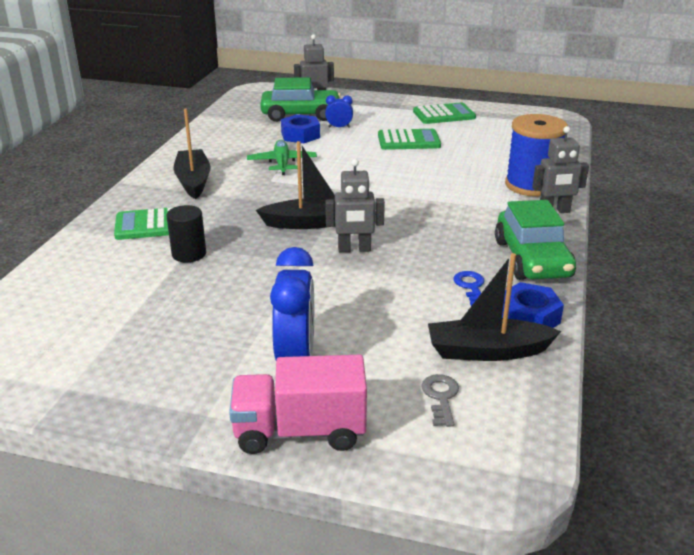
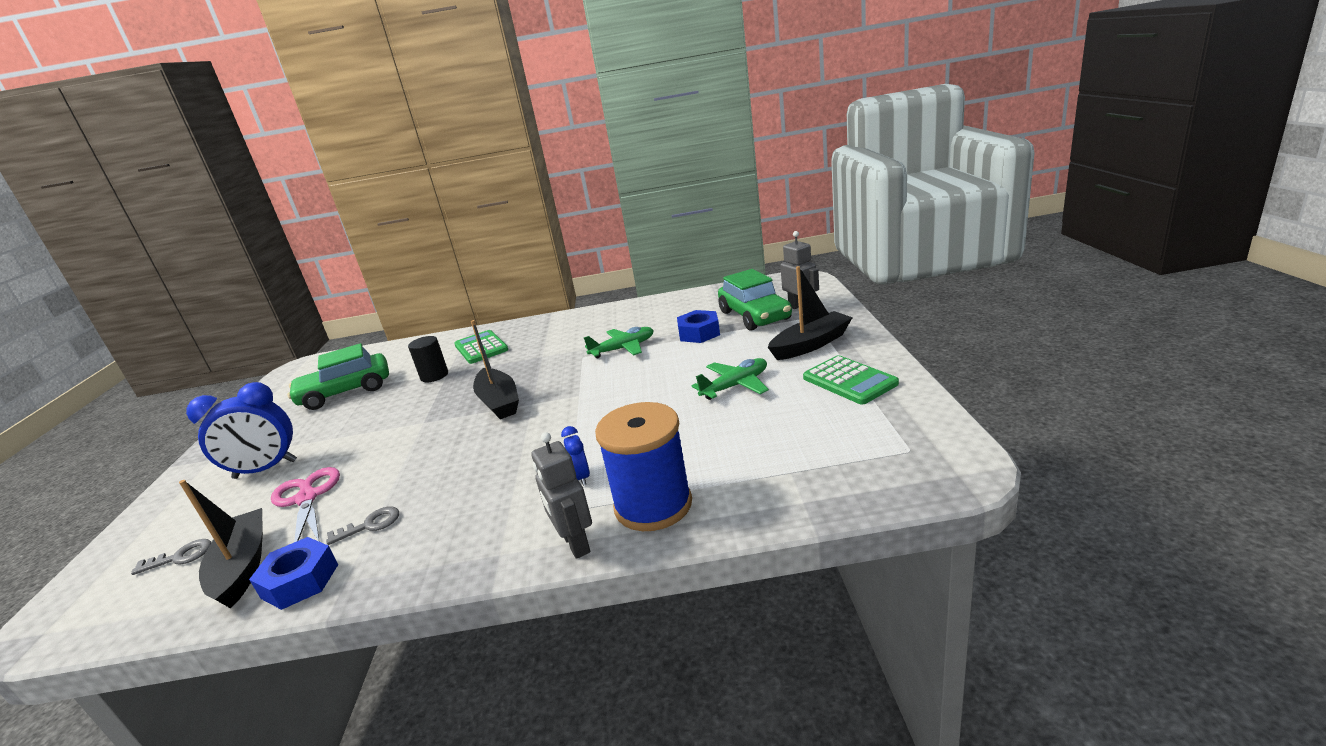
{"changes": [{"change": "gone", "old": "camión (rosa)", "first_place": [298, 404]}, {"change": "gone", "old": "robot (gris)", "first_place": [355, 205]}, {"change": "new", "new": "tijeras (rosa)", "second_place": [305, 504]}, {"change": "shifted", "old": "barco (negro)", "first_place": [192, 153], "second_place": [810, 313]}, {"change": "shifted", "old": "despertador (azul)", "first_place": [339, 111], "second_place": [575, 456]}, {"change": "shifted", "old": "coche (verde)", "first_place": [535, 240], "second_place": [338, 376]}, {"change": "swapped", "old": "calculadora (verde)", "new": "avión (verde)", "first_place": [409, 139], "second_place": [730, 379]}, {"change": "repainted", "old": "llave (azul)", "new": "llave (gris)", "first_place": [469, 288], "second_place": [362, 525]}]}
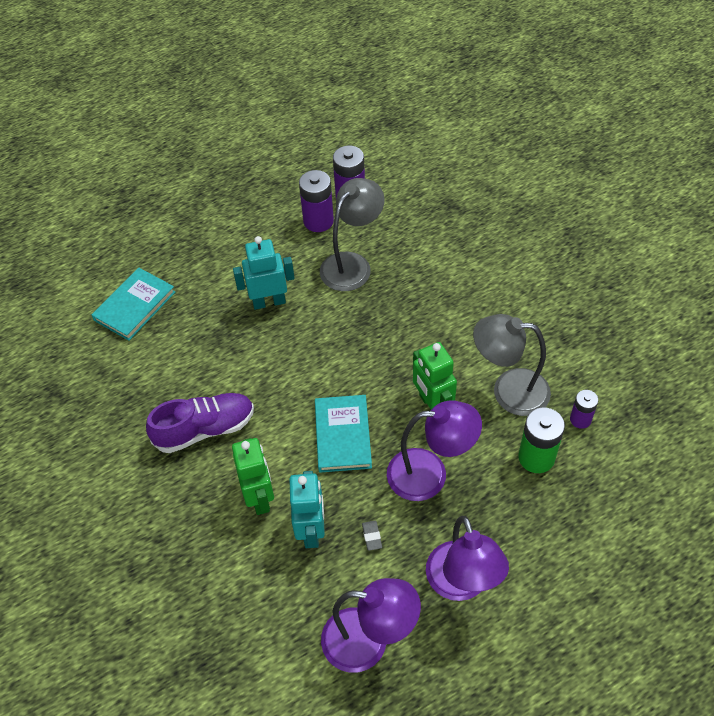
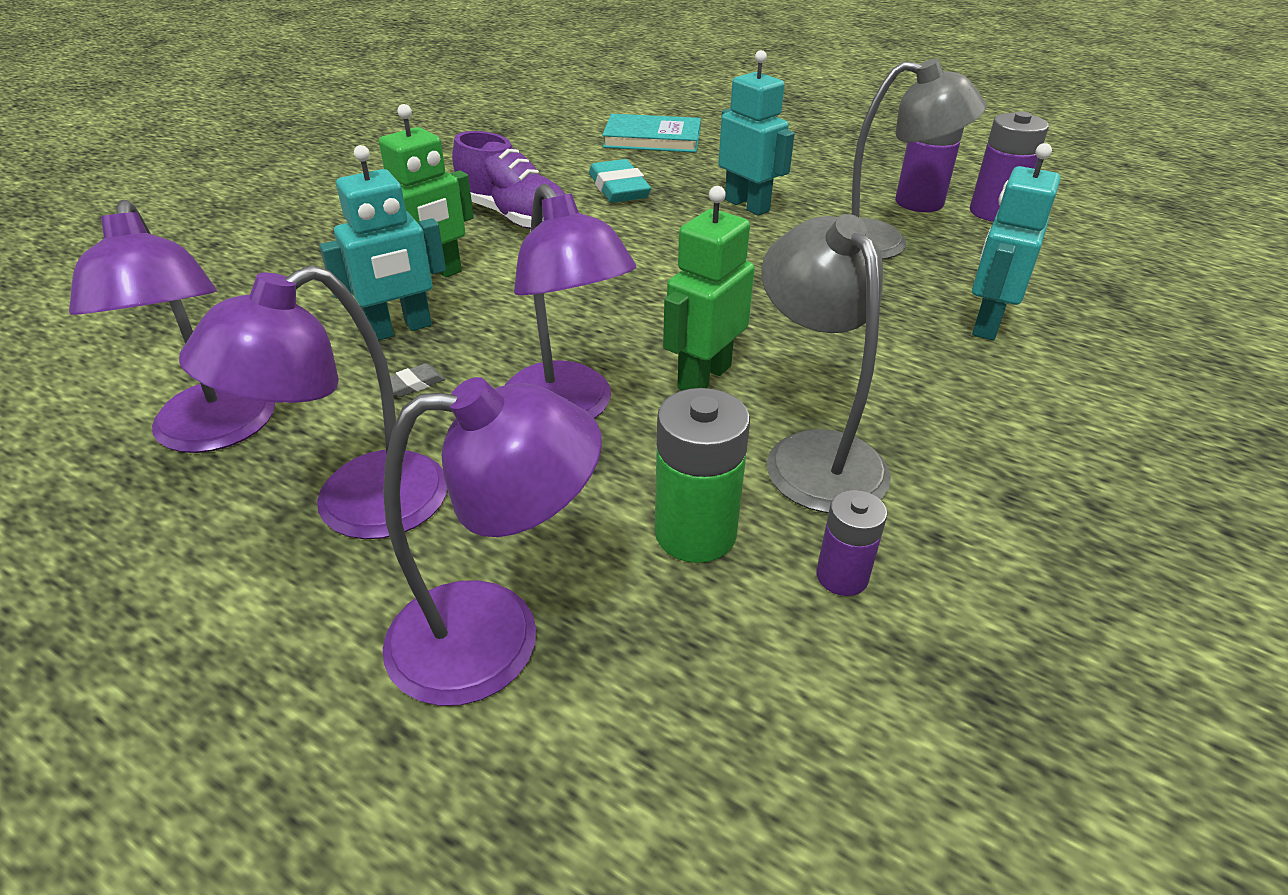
{"changes": [{"change": "gone", "old": "libro (turquesa)", "first_place": [343, 434]}, {"change": "new", "new": "lámpara (morado)", "second_place": [492, 541]}, {"change": "new", "new": "goma de borrar (turquesa)", "second_place": [620, 181]}, {"change": "new", "new": "robot (turquesa)", "second_place": [1016, 241]}]}
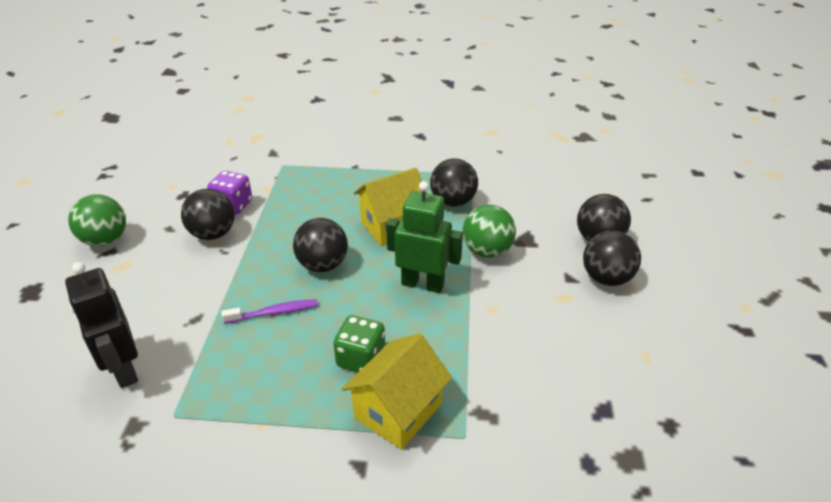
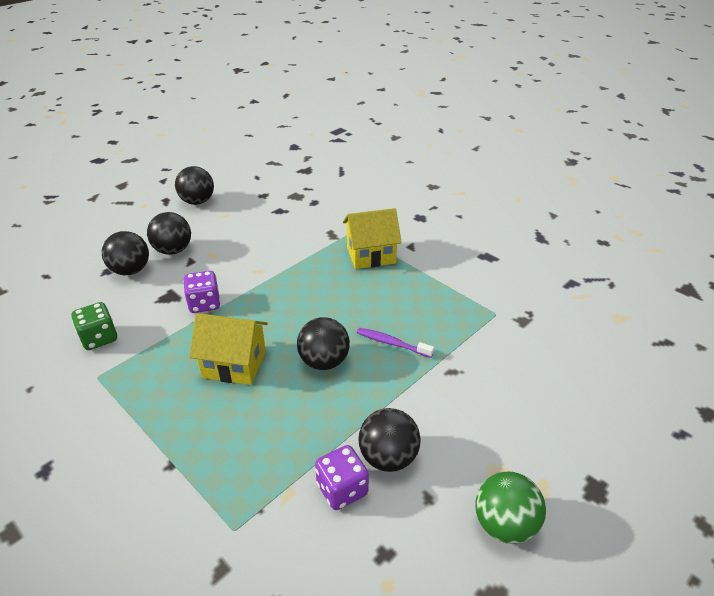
{"changes": [{"change": "gone", "old": "robot (negro)", "first_place": [101, 325]}, {"change": "gone", "old": "robot (verde)", "first_place": [424, 237]}, {"change": "shifted", "old": "dado (verde)", "first_place": [359, 343], "second_place": [94, 326]}, {"change": "shifted", "old": "pelota (negro)", "first_place": [454, 182], "second_place": [194, 185]}, {"change": "swapped", "old": "pelota (verde)", "new": "dado (morado)", "first_place": [489, 231], "second_place": [202, 292]}]}
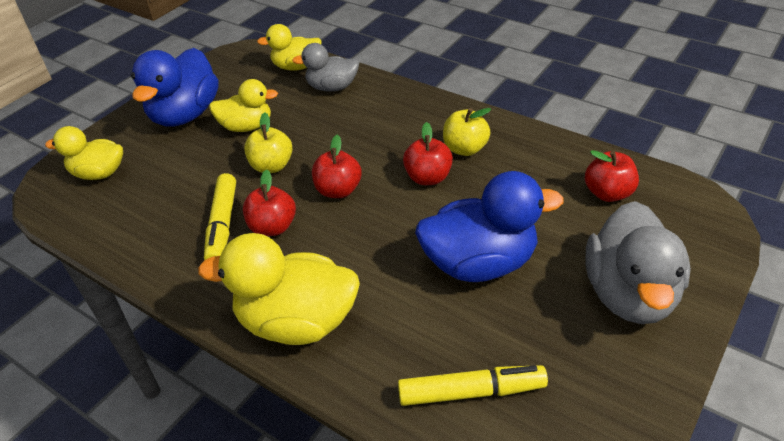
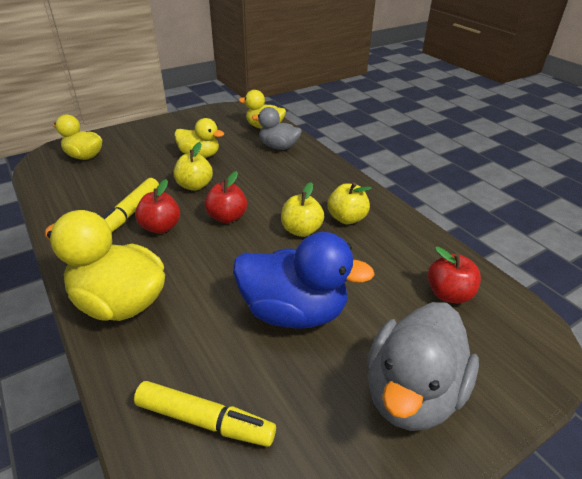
{"changes": [{"change": "gone", "old": "pato (azul)", "first_place": [175, 87]}, {"change": "repainted", "old": "manzana (rojo)", "new": "manzana (amarillo)", "first_place": [428, 153], "second_place": [302, 209]}]}
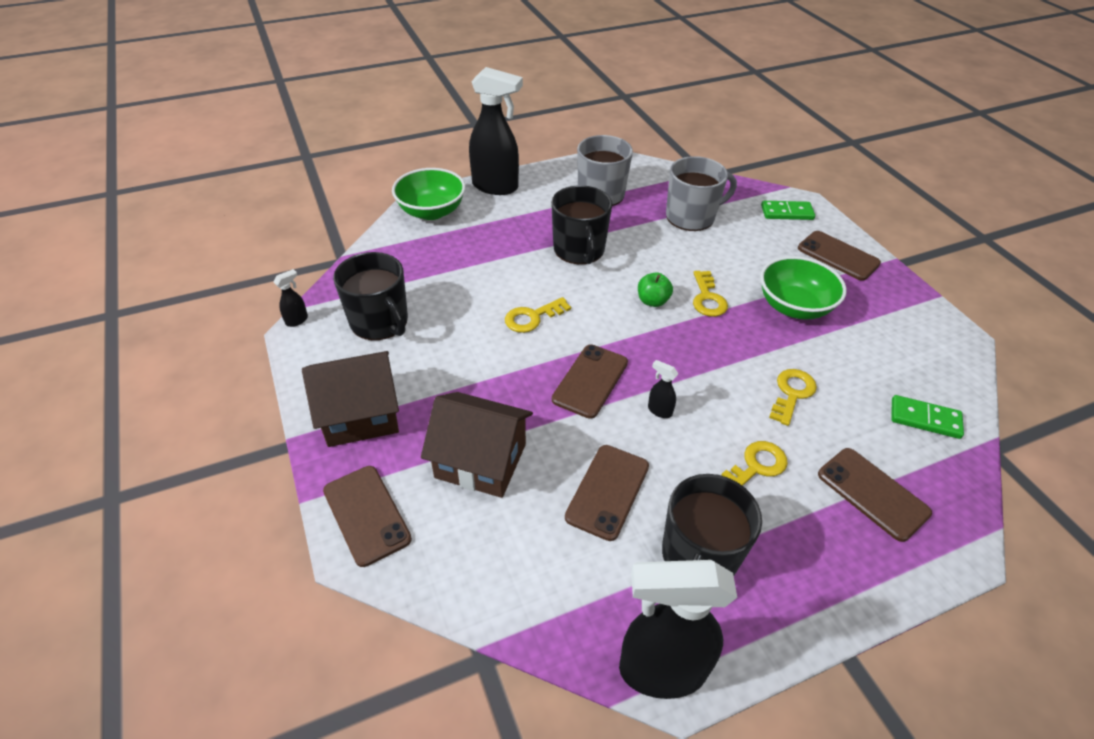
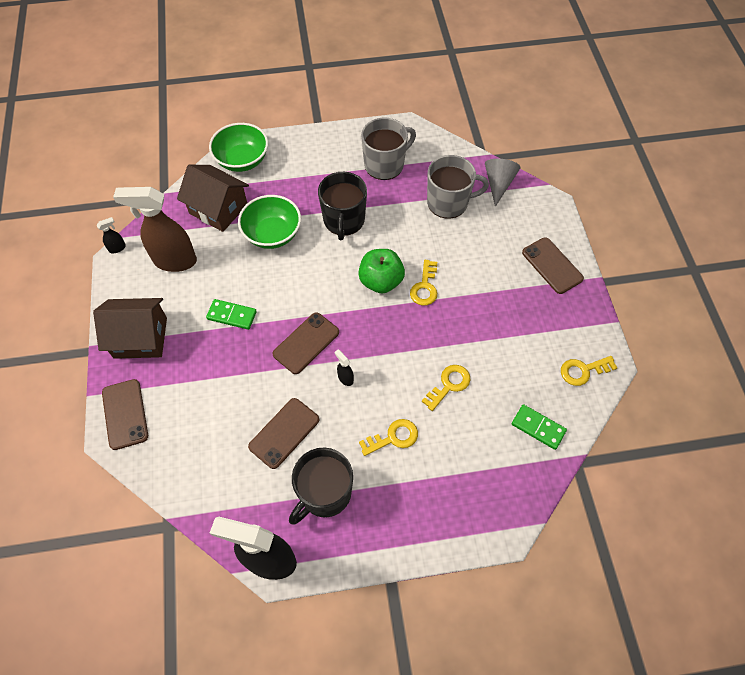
{"changes": [{"change": "gone", "old": "pulverizador (negro)", "first_place": [496, 131]}, {"change": "gone", "old": "móvil (marrón)", "first_place": [875, 495]}, {"change": "new", "new": "cono (gris)", "second_place": [503, 183]}, {"change": "shifted", "old": "casa (marrón)", "first_place": [477, 445], "second_place": [213, 198]}, {"change": "shifted", "old": "llave (amarillo)", "first_place": [538, 315], "second_place": [589, 371]}, {"change": "shifted", "old": "cuenco (verde)", "first_place": [803, 287], "second_place": [269, 222]}, {"change": "shifted", "old": "ficha de dominó (verde)", "first_place": [788, 210], "second_place": [231, 314]}, {"change": "swapped", "old": "taza (negro)", "new": "pulverizador (marrón)", "first_place": [370, 296], "second_place": [155, 229]}, {"change": "scaled", "old": "manzana (verde)", "first_place": [655, 289], "second_place": [381, 271], "factor": 1.65}]}
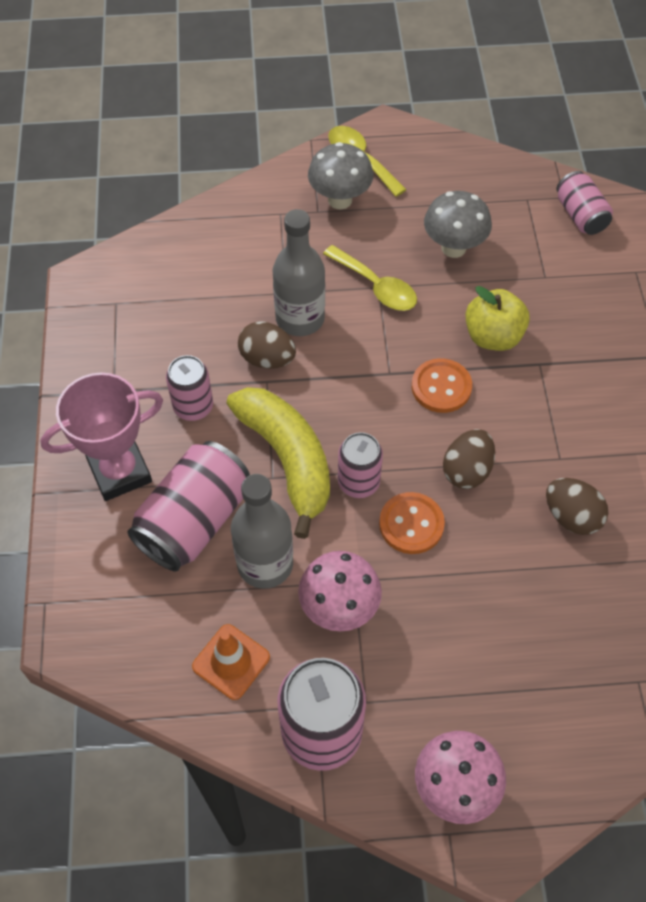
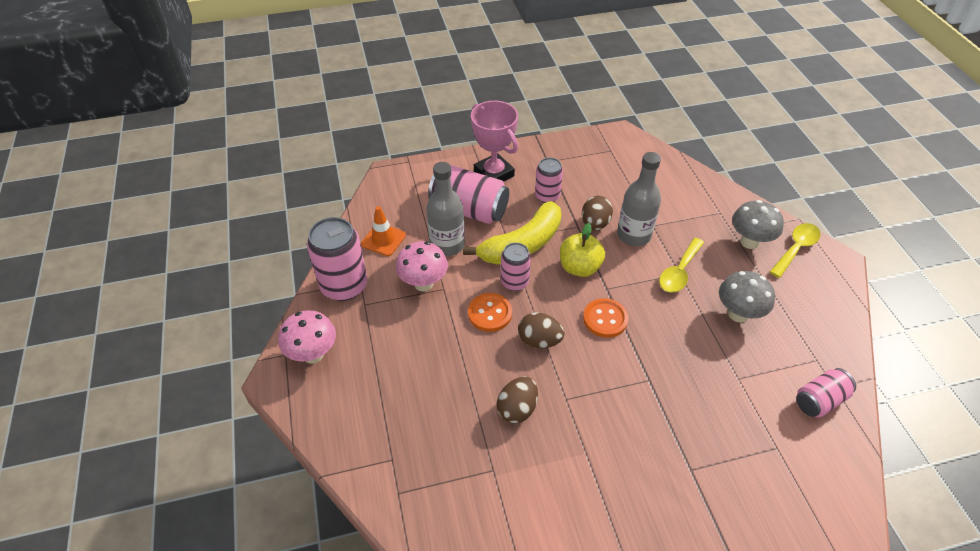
{"changes": [{"change": "shifted", "old": "manzana (amarillo)", "first_place": [497, 318], "second_place": [582, 250]}]}
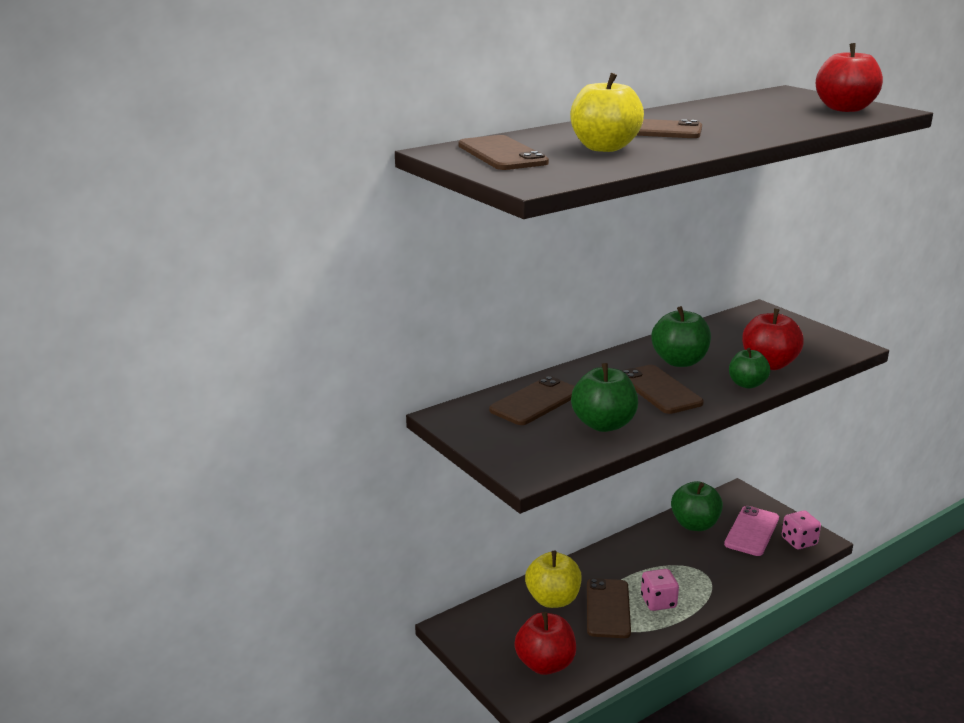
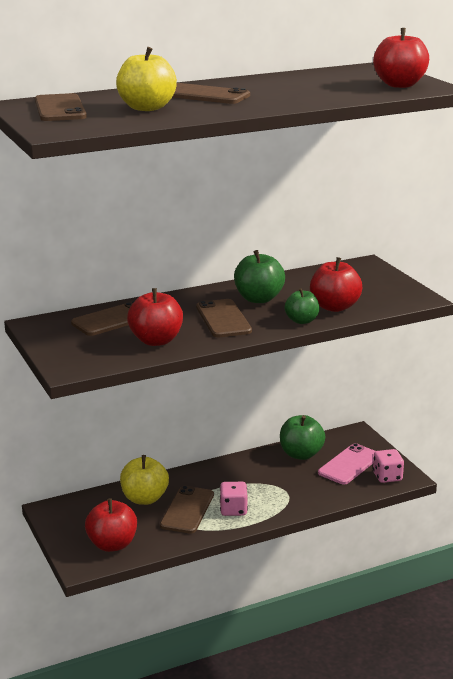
{"changes": [{"change": "repainted", "old": "manzana (verde)", "new": "manzana (rojo)", "first_place": [604, 397], "second_place": [155, 317]}]}
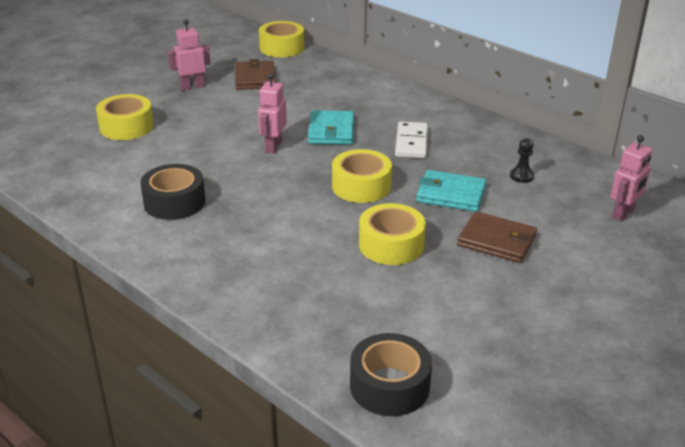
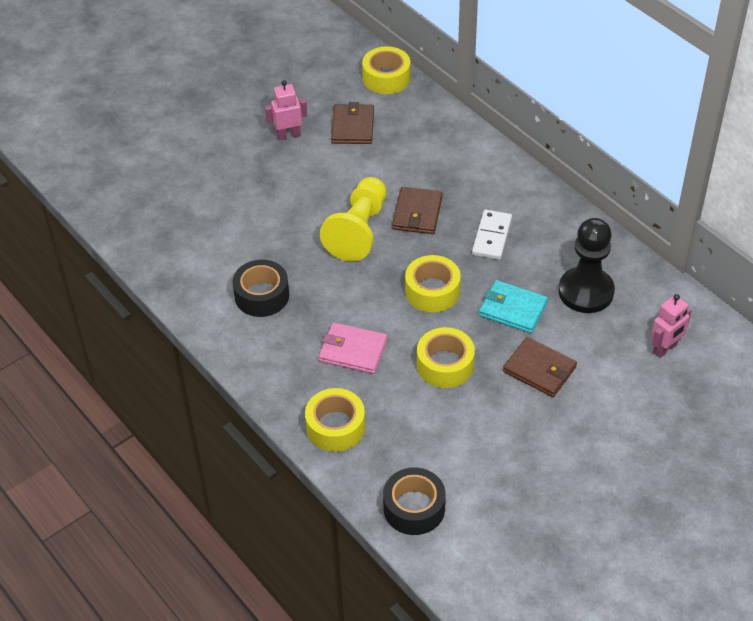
{"changes": [{"change": "new", "new": "cartera (rosa)", "second_place": [353, 348]}, {"change": "shifted", "old": "cinta adhesiva (amarillo)", "first_place": [125, 117], "second_place": [335, 420]}, {"change": "swapped", "old": "robot (rosa)", "new": "peón (amarillo)", "first_place": [272, 113], "second_place": [353, 219]}, {"change": "repainted", "old": "cartera (turquesa)", "new": "cartera (marrón)", "first_place": [331, 127], "second_place": [417, 210]}, {"change": "scaled", "old": "peón (negro)", "first_place": [522, 160], "second_place": [587, 265], "factor": 2.47}]}
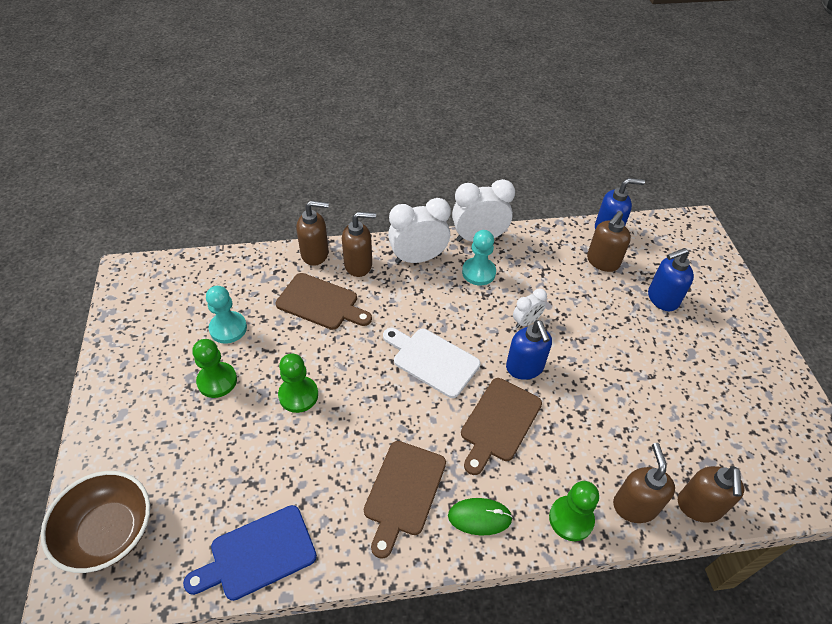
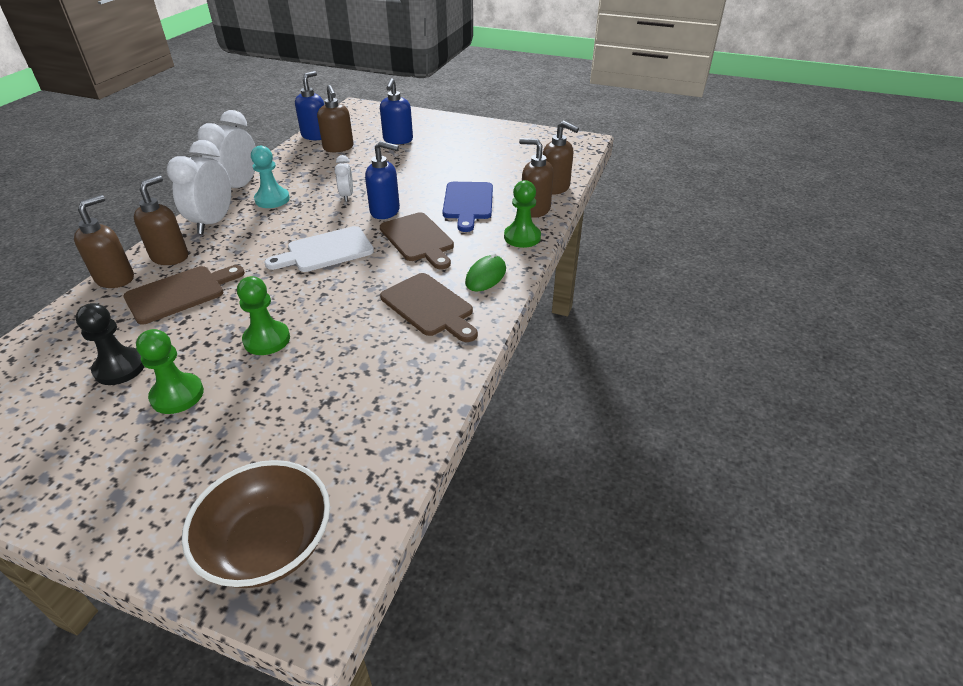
{"changes": [{"change": "shifted", "old": "tabla de cortar (azul)", "first_place": [250, 553], "second_place": [468, 207]}, {"change": "repainted", "old": "peón (turquesa)", "new": "peón (negro)", "first_place": [226, 315], "second_place": [109, 344]}]}
